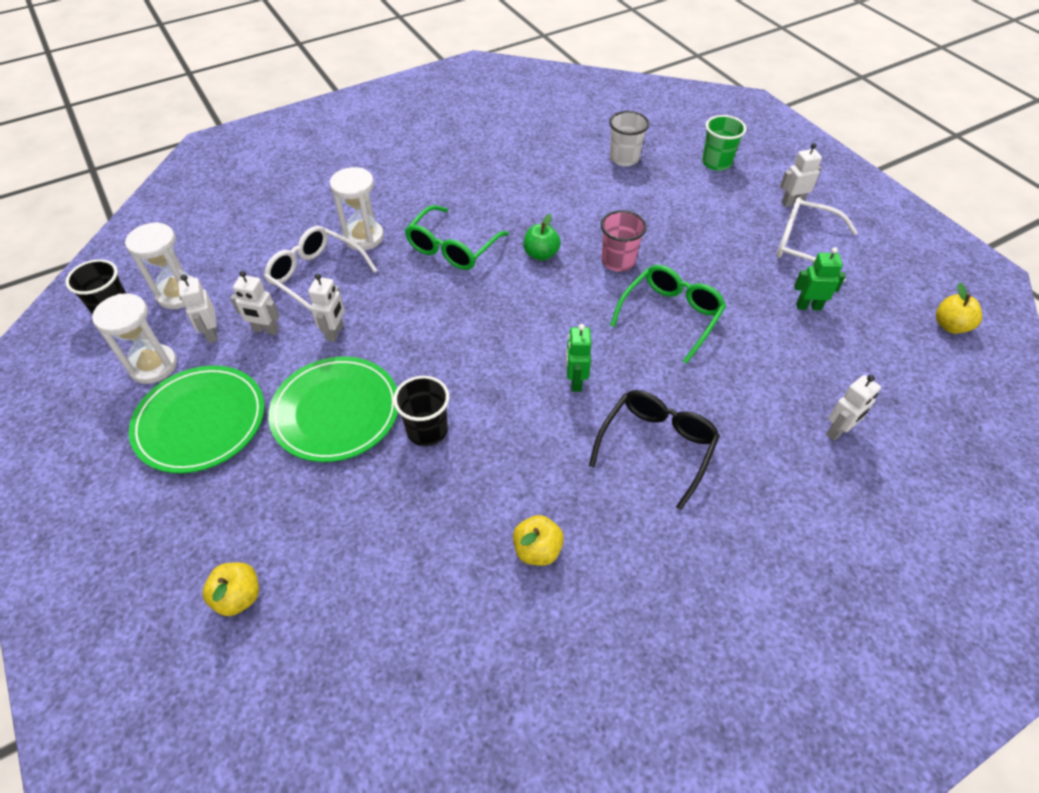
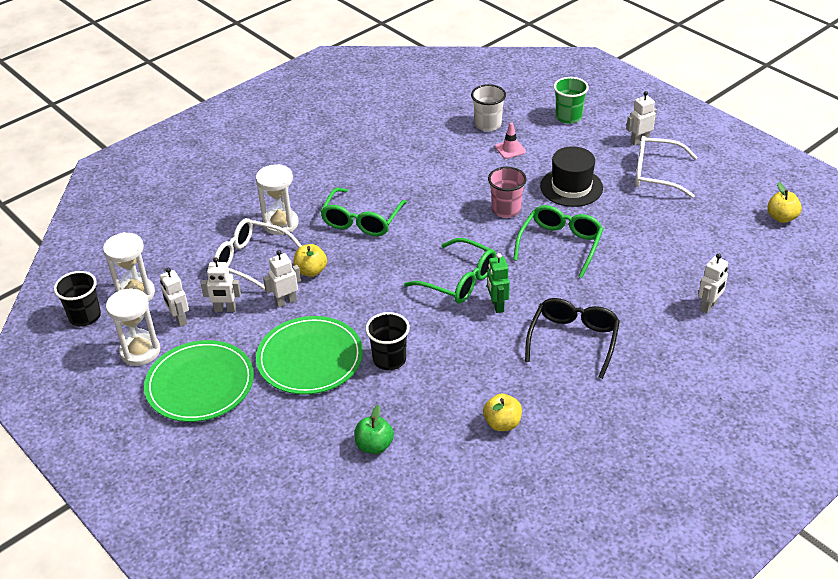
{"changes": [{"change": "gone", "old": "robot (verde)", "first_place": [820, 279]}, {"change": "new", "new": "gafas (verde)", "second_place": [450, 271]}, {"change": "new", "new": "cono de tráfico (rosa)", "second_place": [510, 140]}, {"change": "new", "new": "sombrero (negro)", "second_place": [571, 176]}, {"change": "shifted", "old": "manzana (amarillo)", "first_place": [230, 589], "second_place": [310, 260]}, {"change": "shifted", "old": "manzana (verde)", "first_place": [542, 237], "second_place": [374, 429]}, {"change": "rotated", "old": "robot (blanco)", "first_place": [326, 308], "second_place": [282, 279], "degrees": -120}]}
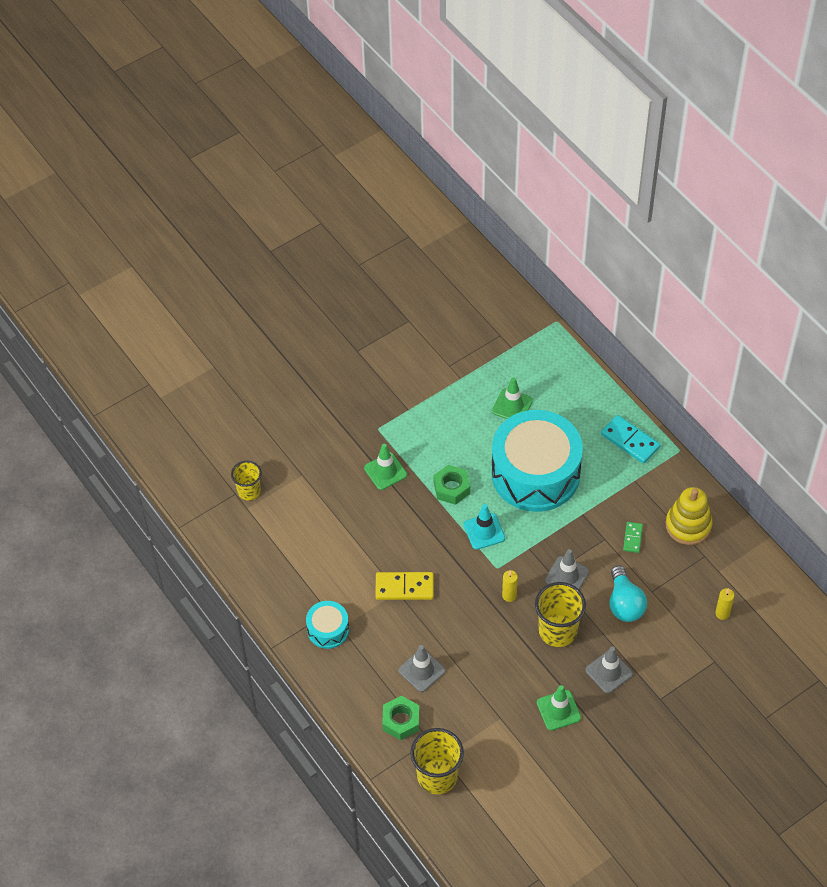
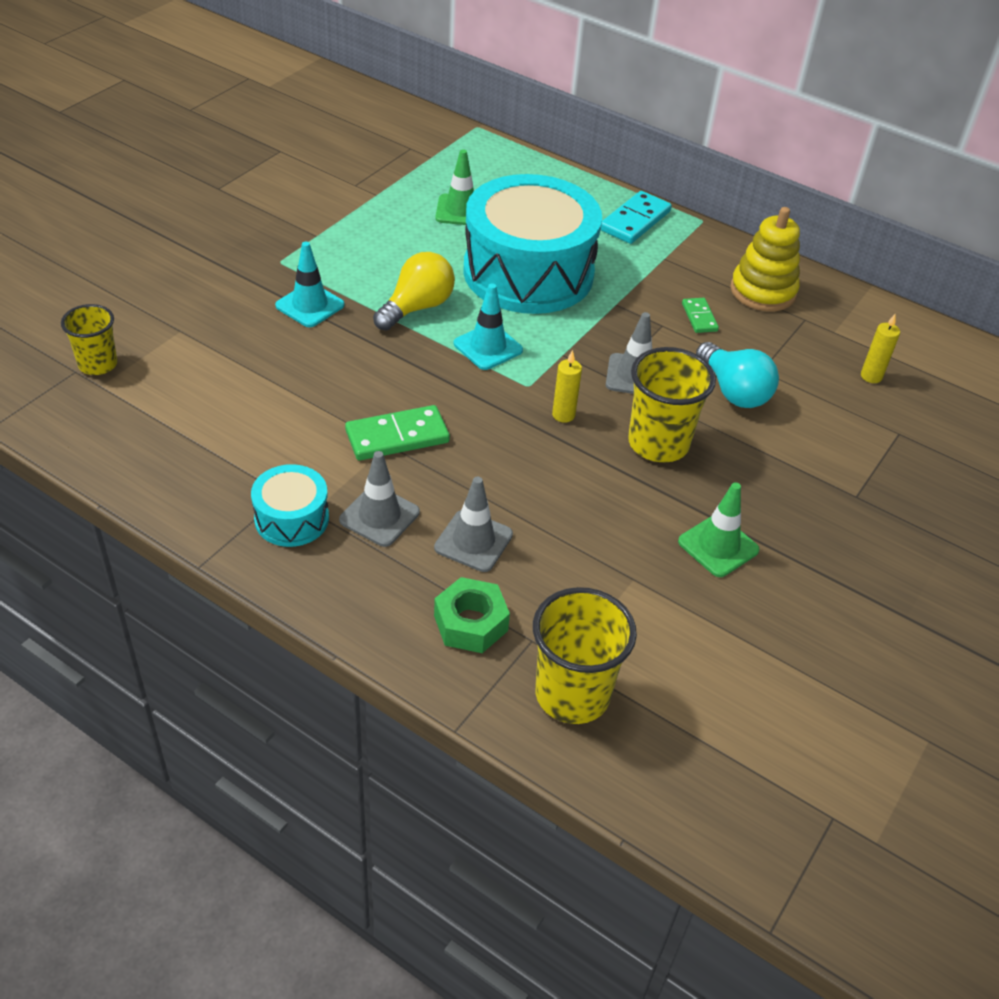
{"changes": [{"change": "shifted", "old": "cono de tráfico (gris)", "first_place": [609, 669], "second_place": [379, 499]}, {"change": "swapped", "old": "tuerca (verde)", "new": "bombilla (amarillo)", "first_place": [452, 485], "second_place": [414, 291]}, {"change": "repainted", "old": "cono de tráfico (verde)", "new": "cono de tráfico (turquesa)", "first_place": [385, 467], "second_place": [309, 284]}, {"change": "repainted", "old": "ficha de dominó (amarillo)", "new": "ficha de dominó (verde)", "first_place": [404, 586], "second_place": [397, 433]}, {"change": "rotated", "old": "ficha de dominó (turquesa)", "first_place": [630, 439], "second_place": [636, 217], "degrees": -75}]}
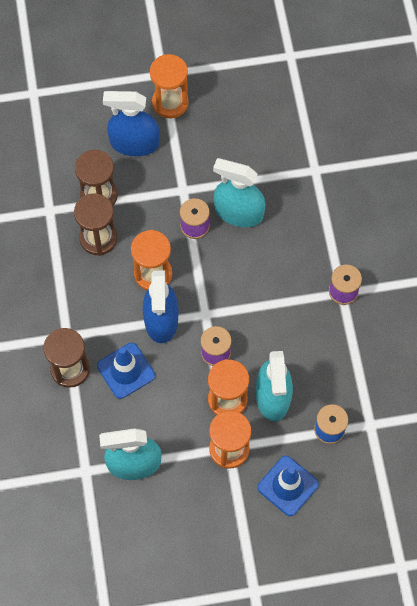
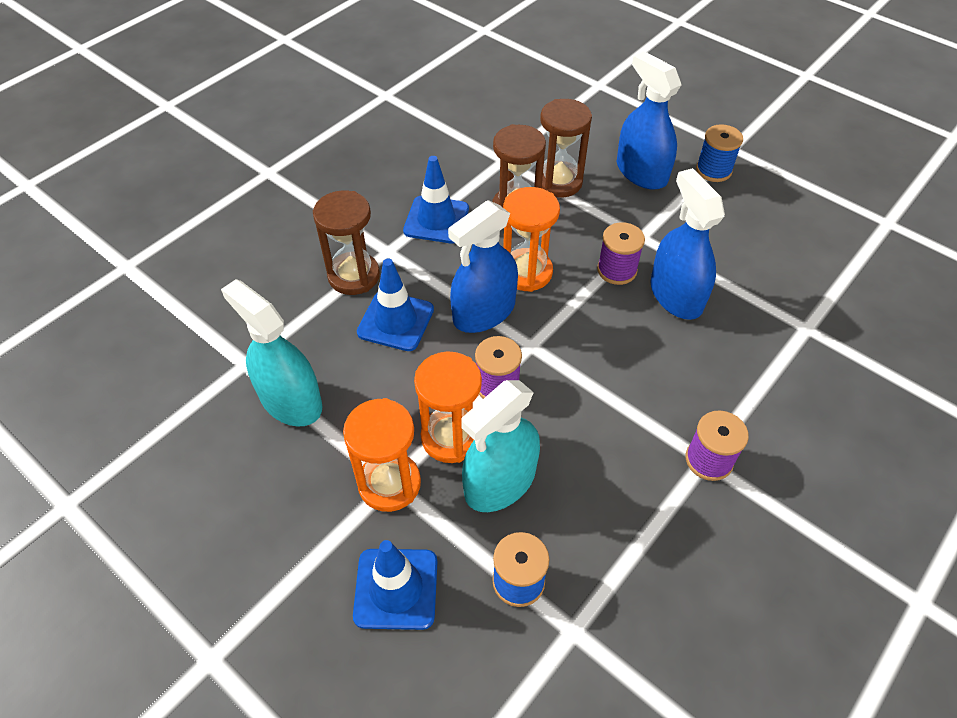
{"changes": [{"change": "new", "new": "cono de tráfico (azul)", "second_place": [436, 199]}, {"change": "swapped", "old": "reloj de arena (naranja)", "new": "carrete (azul)", "first_place": [169, 86], "second_place": [719, 153]}, {"change": "repainted", "old": "pulverizador (turquesa)", "new": "pulverizador (azul)", "first_place": [239, 192], "second_place": [688, 244]}]}
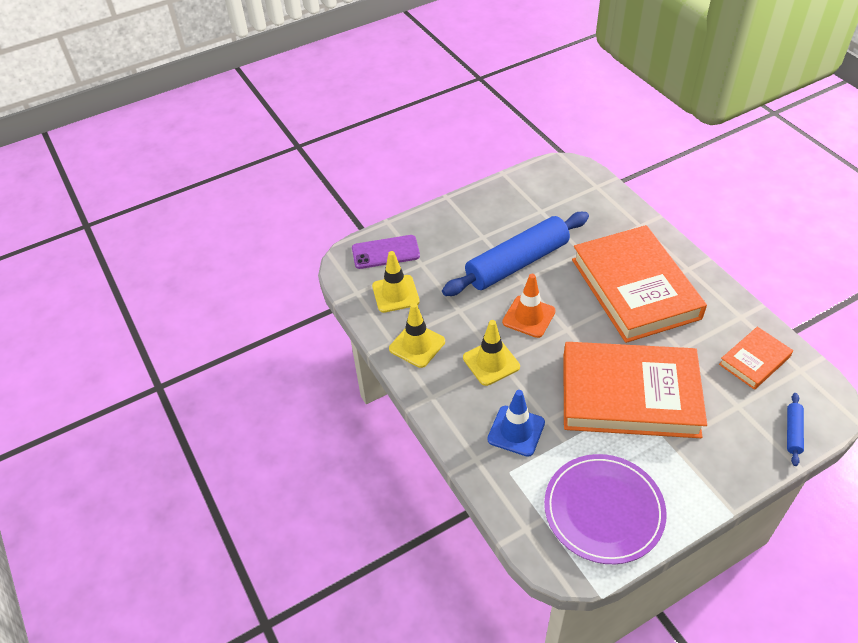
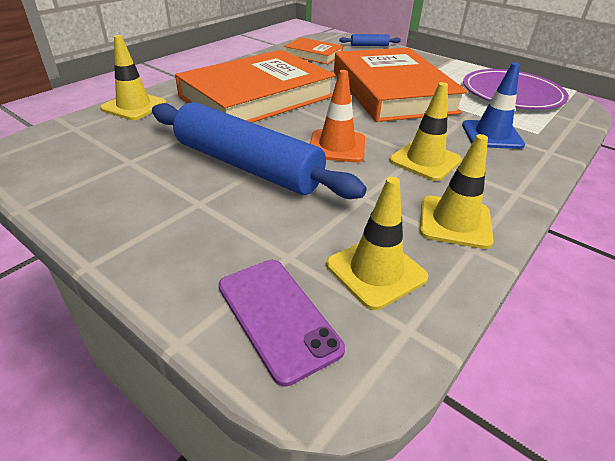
{"changes": [{"change": "new", "new": "cono de tráfico (amarillo)", "second_place": [133, 77]}]}
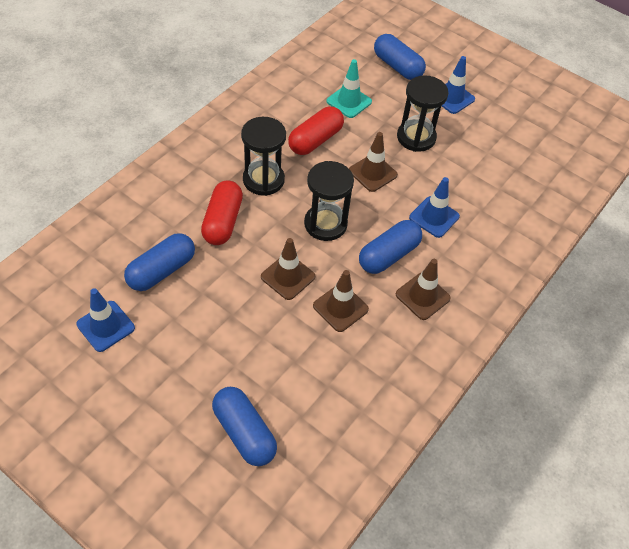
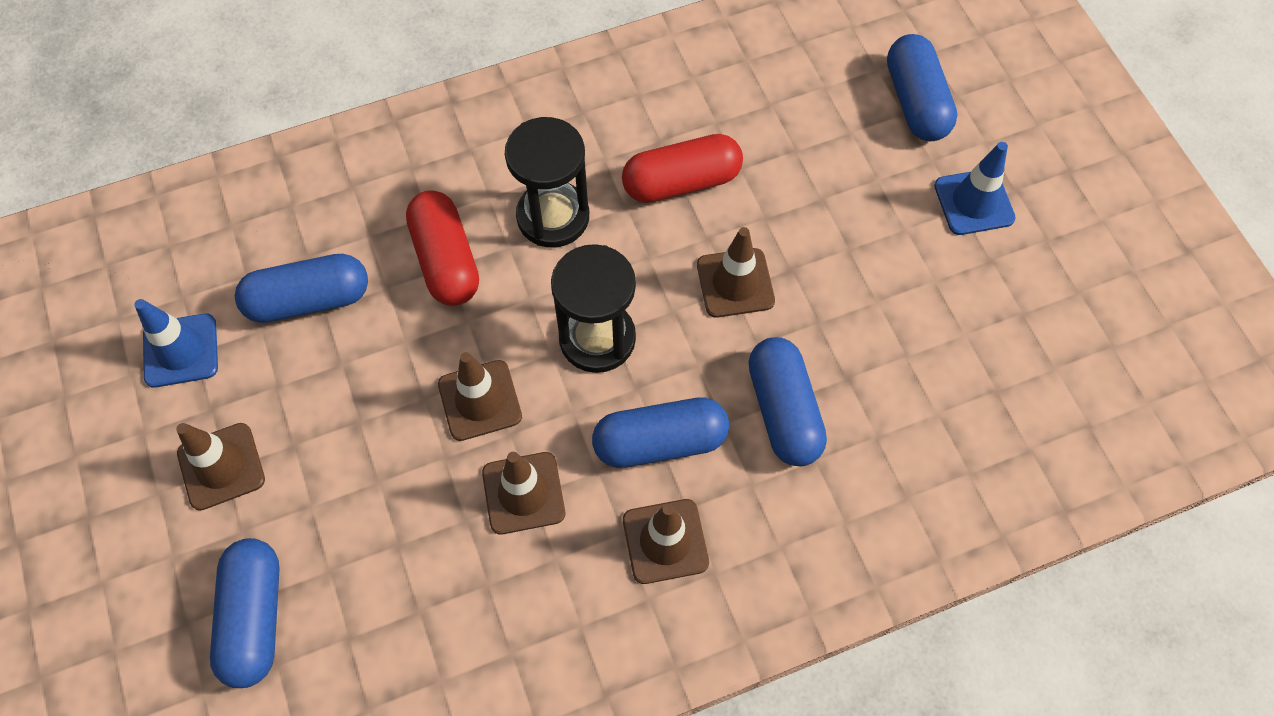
{"changes": [{"change": "gone", "old": "cono de tráfico (turquesa)", "first_place": [349, 88]}, {"change": "gone", "old": "reloj de arena (negro)", "first_place": [423, 113]}, {"change": "new", "new": "cono de tráfico (marrón)", "second_place": [220, 467]}, {"change": "swapped", "old": "cono de tráfico (azul)", "new": "cápsula (azul)", "first_place": [434, 207], "second_place": [787, 401]}, {"change": "rotated", "old": "cápsula (rojo)", "first_place": [222, 212], "second_place": [442, 248], "degrees": -60}]}
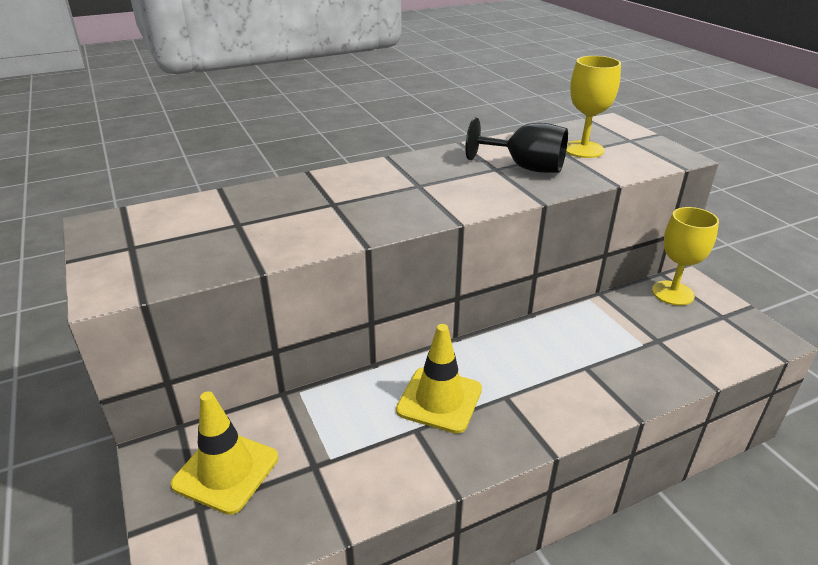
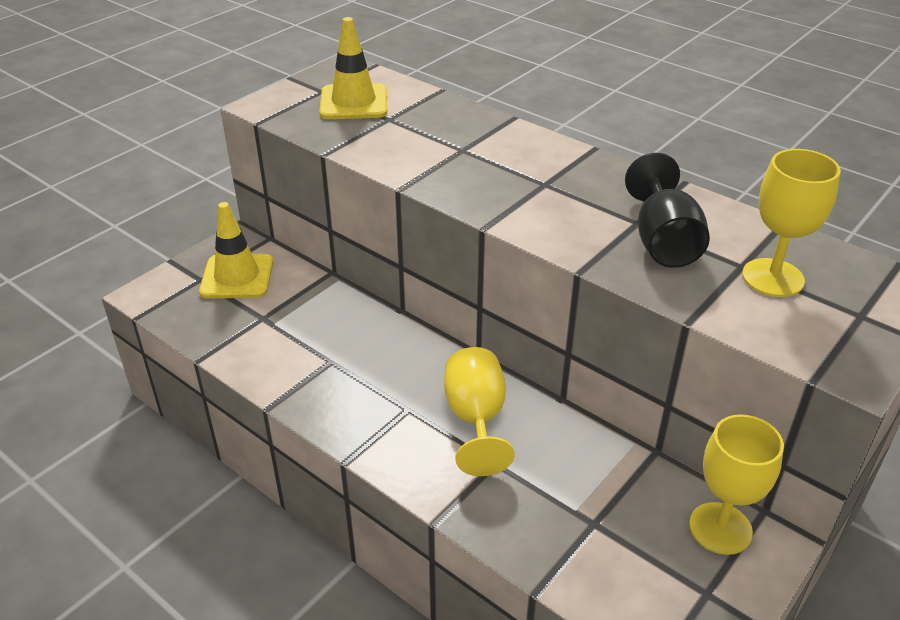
{"changes": [{"change": "new", "new": "copa (amarillo)", "second_place": [479, 411]}, {"change": "shifted", "old": "cono de tráfico (amarillo)", "first_place": [439, 379], "second_place": [353, 68]}]}
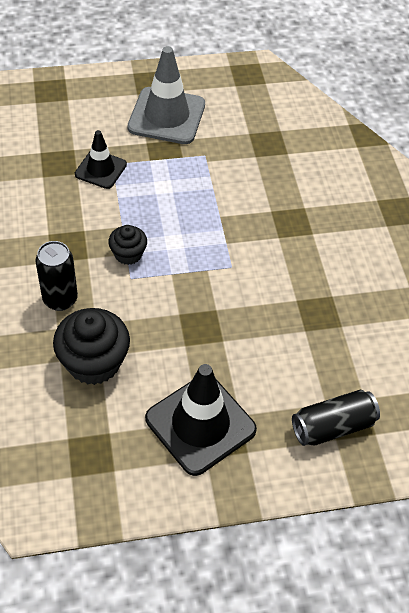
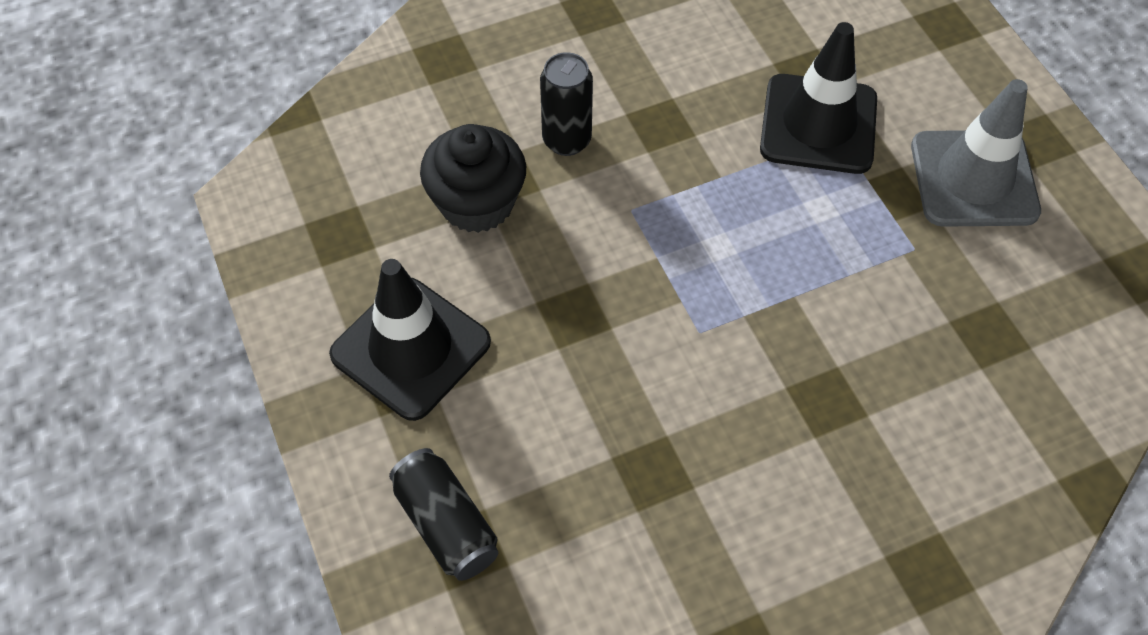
{"changes": [{"change": "gone", "old": "magdalena (negro)", "first_place": [127, 245]}, {"change": "scaled", "old": "cono de tráfico (negro)", "first_place": [101, 159], "second_place": [818, 98], "factor": 1.71}]}
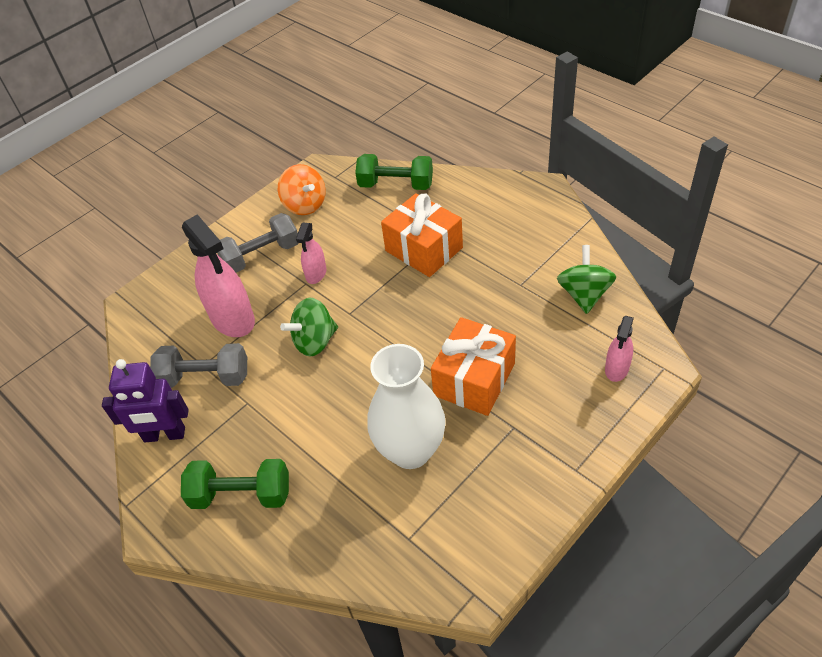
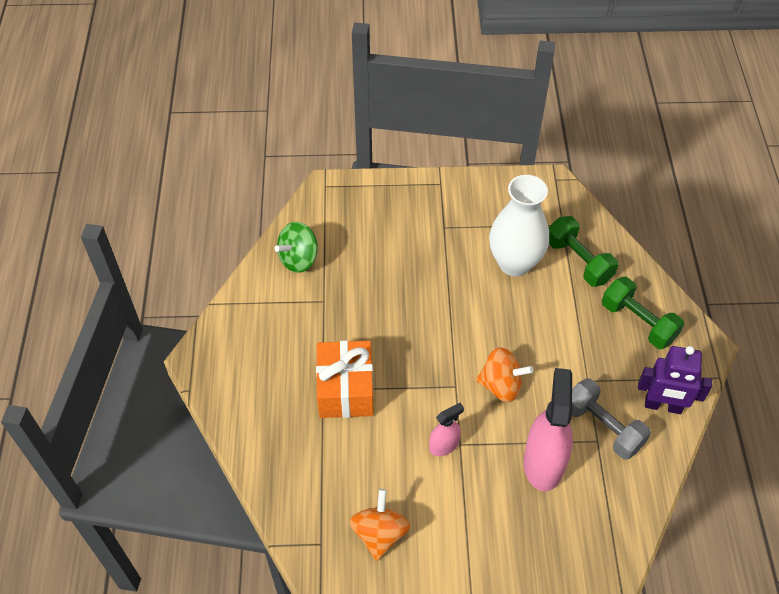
{"changes": [{"change": "gone", "old": "mancuerna (gris)", "first_place": [258, 243]}, {"change": "gone", "old": "regalo (naranja)", "first_place": [473, 366]}, {"change": "gone", "old": "pulverizador (rosa)", "first_place": [619, 349]}, {"change": "shifted", "old": "mancuerna (verde)", "first_place": [394, 172], "second_place": [583, 251]}, {"change": "repainted", "old": "peonza (verde)", "new": "peonza (naranja)", "first_place": [309, 327], "second_place": [505, 374]}, {"change": "rotated", "old": "robot (morado)", "first_place": [145, 400], "second_place": [675, 380], "degrees": 150}]}
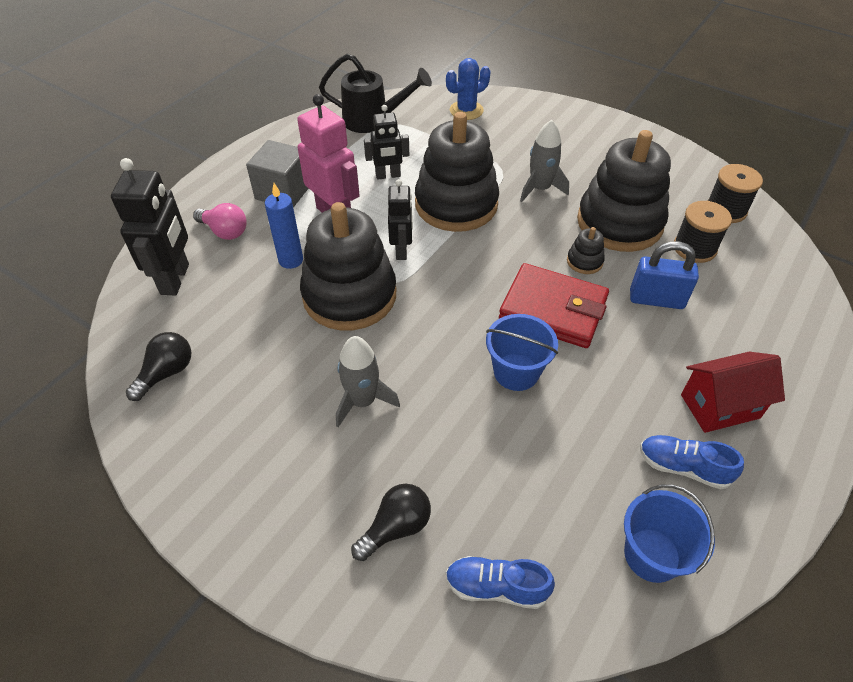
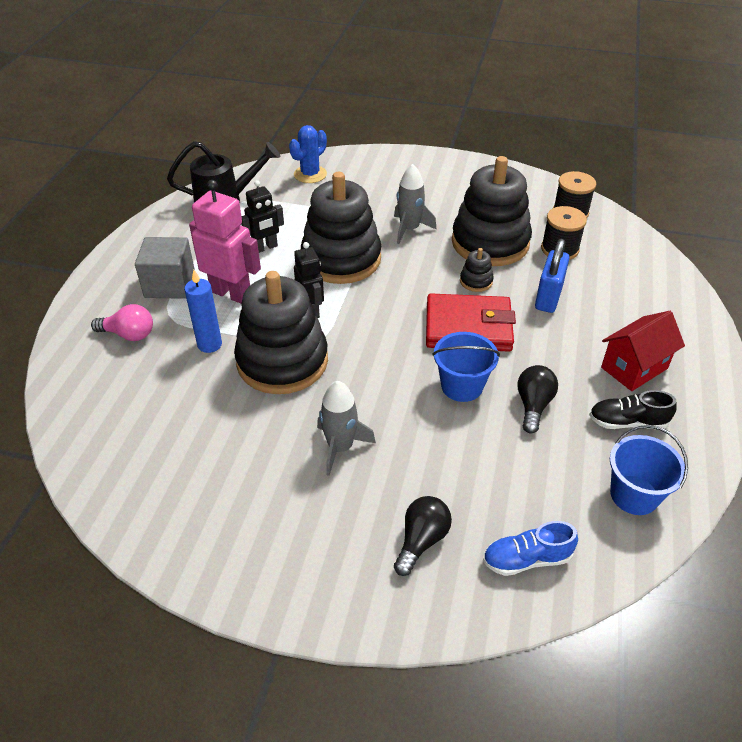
{"changes": [{"change": "gone", "old": "robot (negro)", "first_place": [150, 227]}, {"change": "shifted", "old": "bombilla (negro)", "first_place": [158, 366], "second_place": [537, 399]}, {"change": "repainted", "old": "zapato (azul)", "new": "zapato (negro)", "first_place": [692, 462], "second_place": [633, 409]}, {"change": "rotated", "old": "candado (azul)", "first_place": [664, 275], "second_place": [552, 276], "degrees": -60}]}
